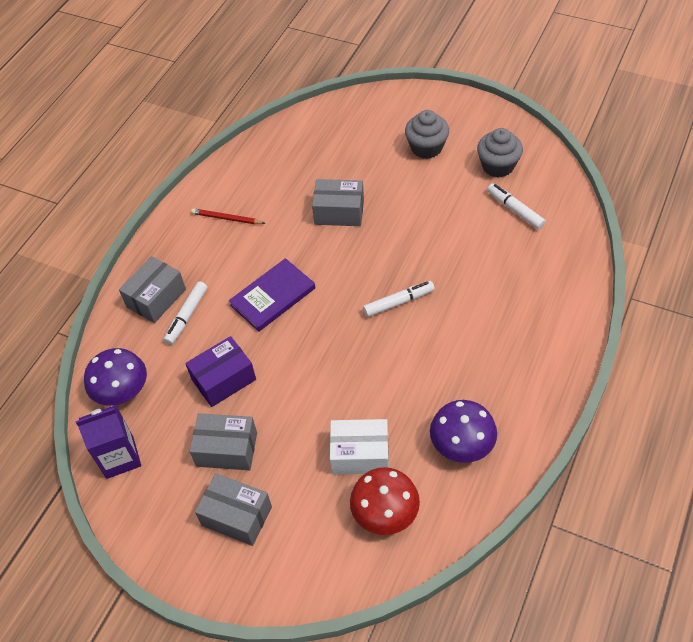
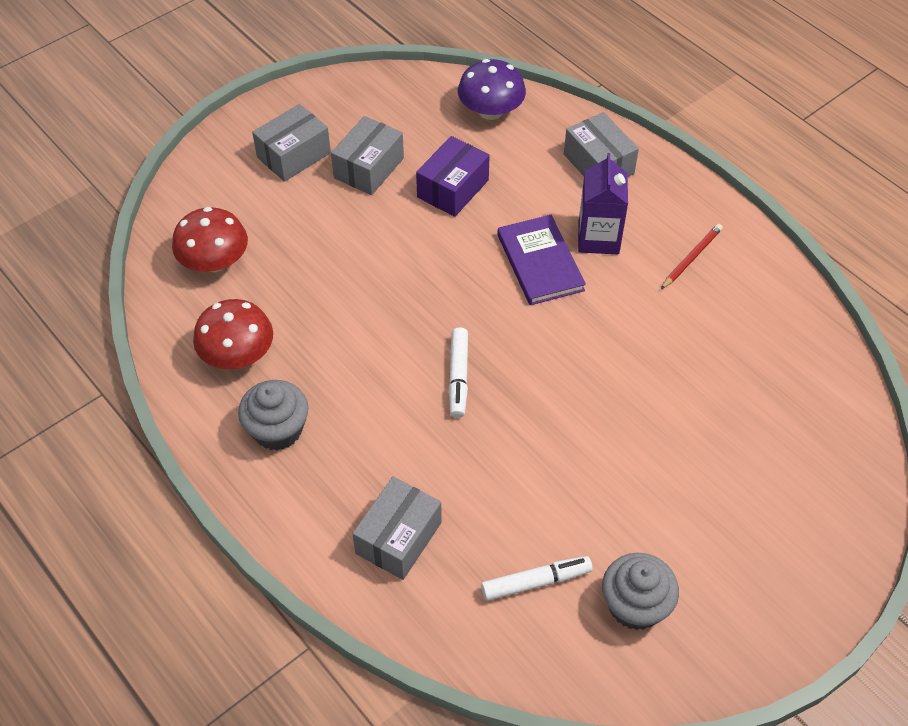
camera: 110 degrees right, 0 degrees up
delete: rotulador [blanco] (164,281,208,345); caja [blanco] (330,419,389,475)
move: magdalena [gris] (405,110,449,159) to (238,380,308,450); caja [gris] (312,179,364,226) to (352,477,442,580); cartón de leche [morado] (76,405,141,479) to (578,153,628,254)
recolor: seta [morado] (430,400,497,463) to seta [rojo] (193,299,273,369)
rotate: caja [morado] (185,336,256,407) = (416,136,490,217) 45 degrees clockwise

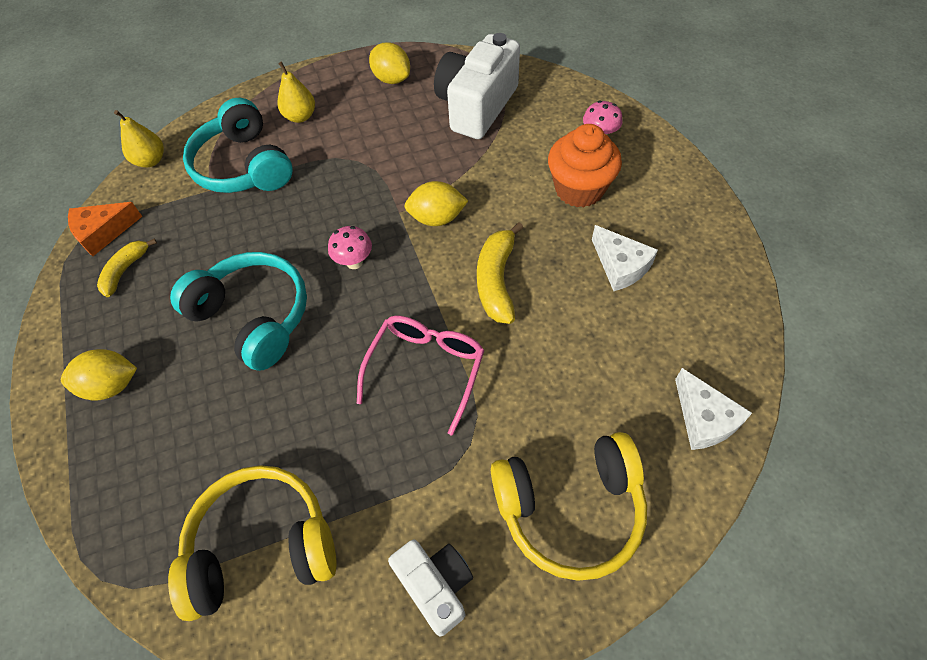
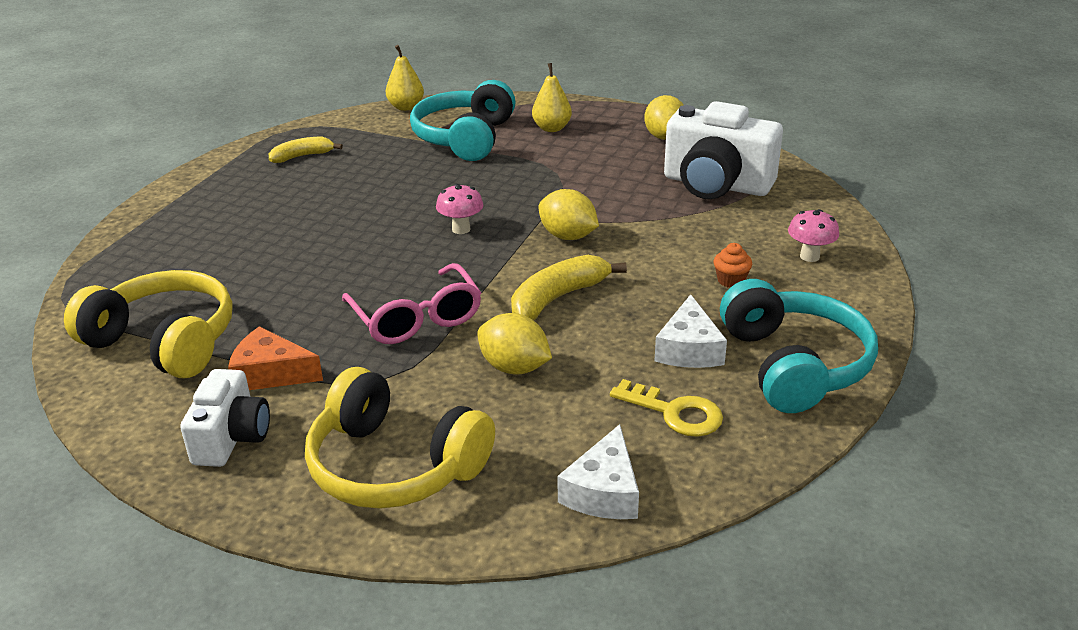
camera: 40 degrees right, 25 degrees down
insert: llave [amarillo] (610,379,723,437)
move: queso [naranja] (68,202,142,256) to (228,326,323,390); auriculares [turquesa] (170,252,307,371) to (720,279,878,413); limón [amarillo] (61,349,137,401) to (477,313,552,374)
rotate: cámara [blanco] (434,33,520,139) = (664,101,783,199) 135 degrees counterclockwise; gafas [rosa] (357,315,485,435) = (342,263,481,344) 90 degrees clockwise
resize: magdalena [naranja] (548,124,622,208) = (714,243,752,287) x0.43

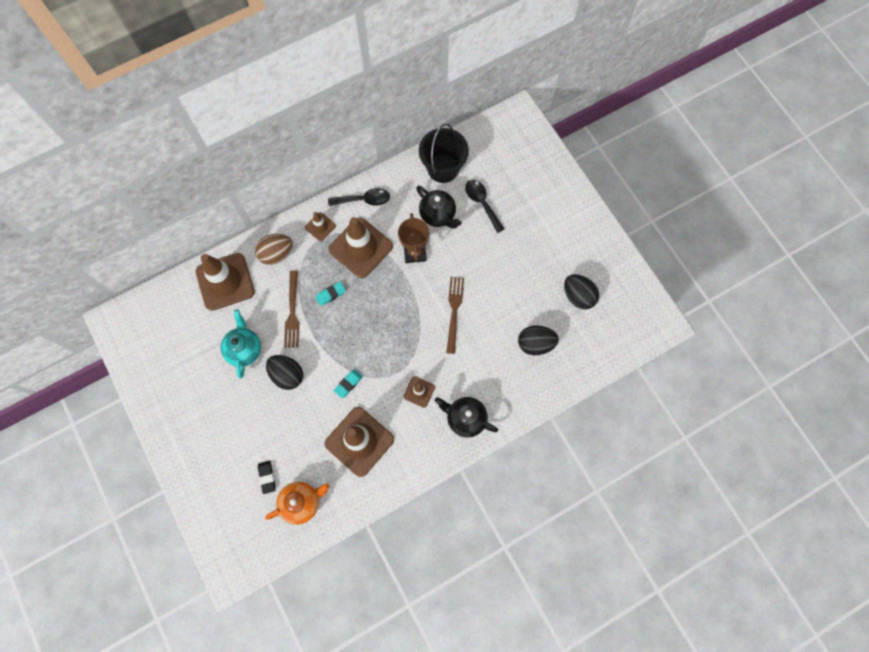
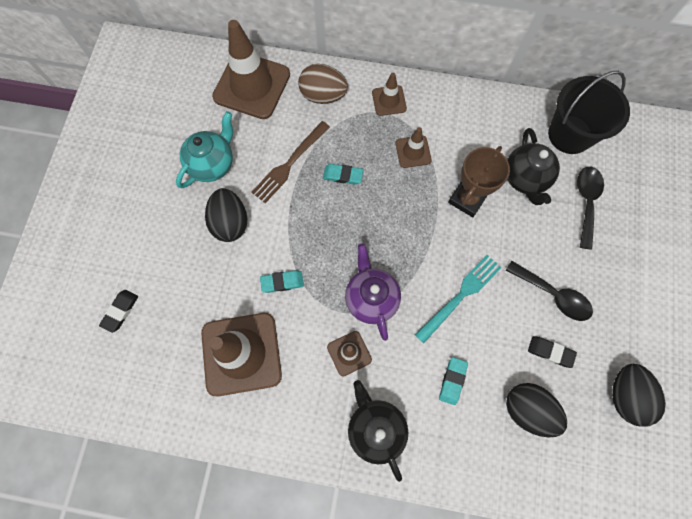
camera: 40 degrees right, 0 degrees up
delete: tetera [naranja] (265,482,330,525)
insert: tetera [morado] (345,244,401,341); goma de borrar [negro] (528,336,577,368); goma de borrar [turquesa] (439,357,468,405)
move: cuchara [negro] (328,188,390,206) to (506,261,593,321)
recolor: tenedor [marrón] (446,277,464,354) to tenedor [turquesa] (415,255,502,344)
resize: cono de tráfico [marrón] (329,217,393,278) = (395,127,432,168) x0.49

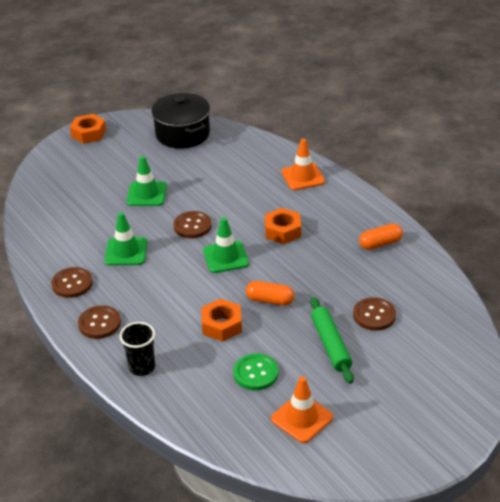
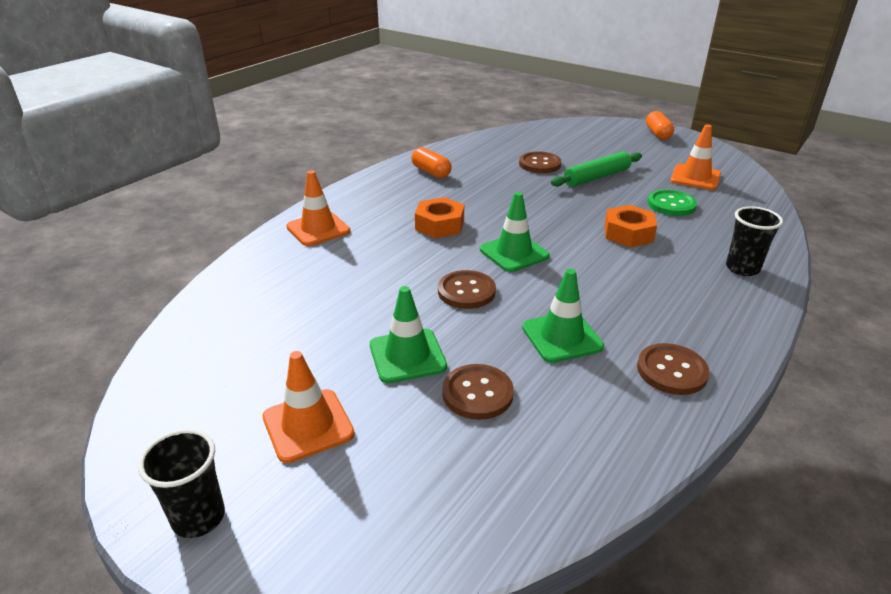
camera: 110 degrees left, 5 degrees down
delete: olla [negro] (151,93,210,149)
insert: cono de tráfico [naranja] (263,351,355,463)
move: cápsula [naranja] (246,281,294,306) to (646,111,674,140); botón [marrón] (78,305,121,339) to (442,364,514,420)
replace: tuerca [naranja] (70,114,106,144) to vaso [negro] (138,429,225,538)

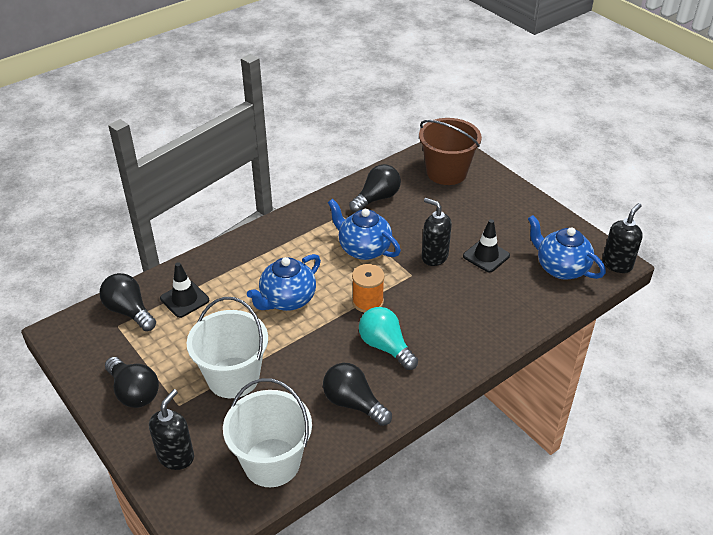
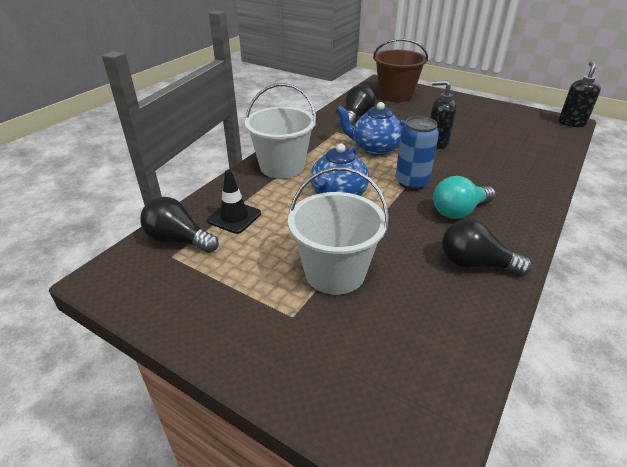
camera: 20 degrees left, 5 degrees down
delete: tetera [azul] (528,215,606,280); cono de tráfico [negro] (463,219,510,273); bombilla [negro] (105,357,159,408); dispensador de jabón [negro] (149,389,194,470)
move: balde [blanco] (223,378,312,487) to (245,83,316,179)
replace: carrete [naranja] (352,264,385,313) to lata [azul] (395,116,439,190)
rotate: bombilla [turquesa] (359,307,418,370) = (433,176,496,219) 60 degrees counterclockwise

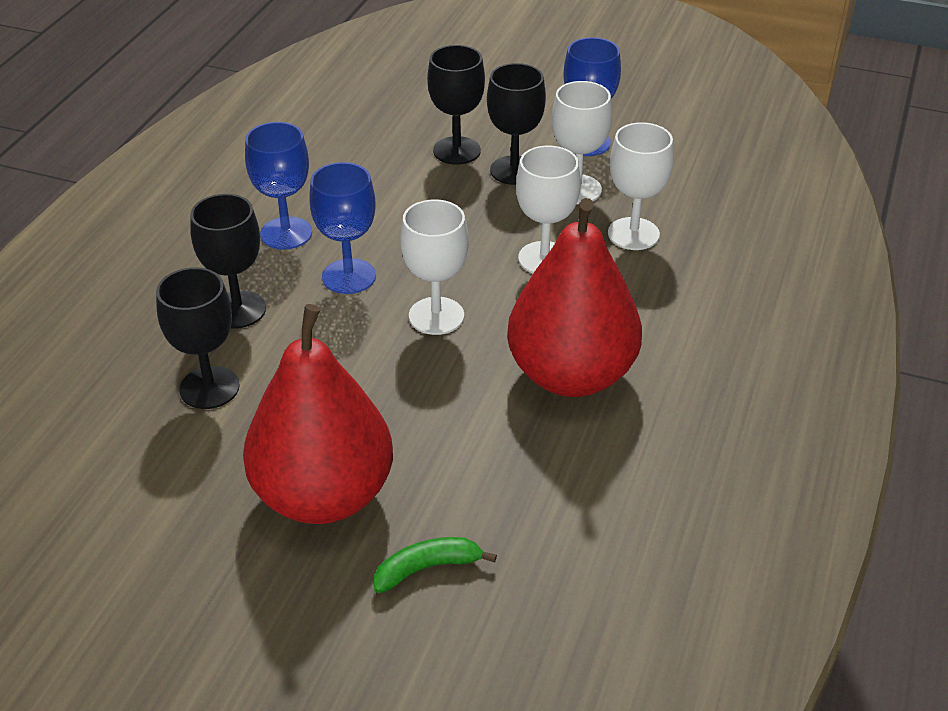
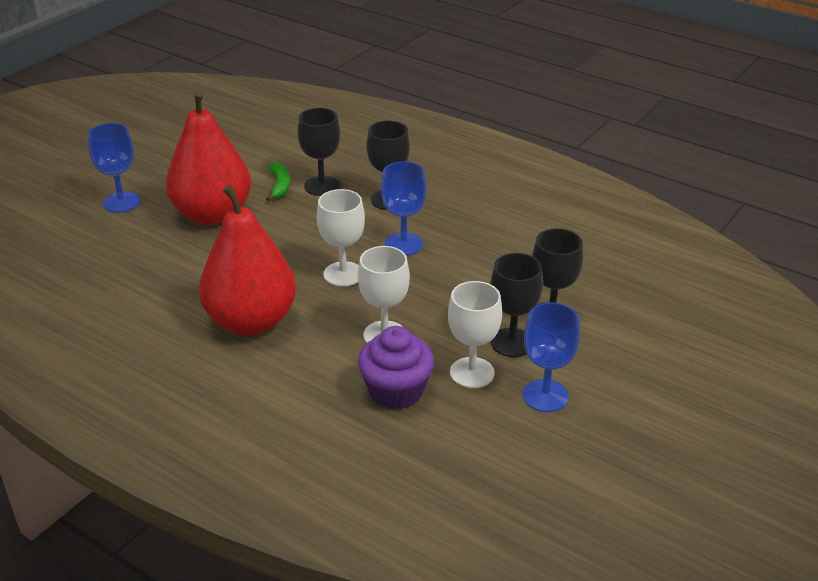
camera: 105 degrees right, 5 degrees down
move: copa [azul] (245,122,312,250) to (88,123,140,213); plátano [verde] (374,537,497,593) to (266,162,290,201)
replace: copa [blanco] (608,122,674,250) to magdalena [morado] (358,326,434,410)

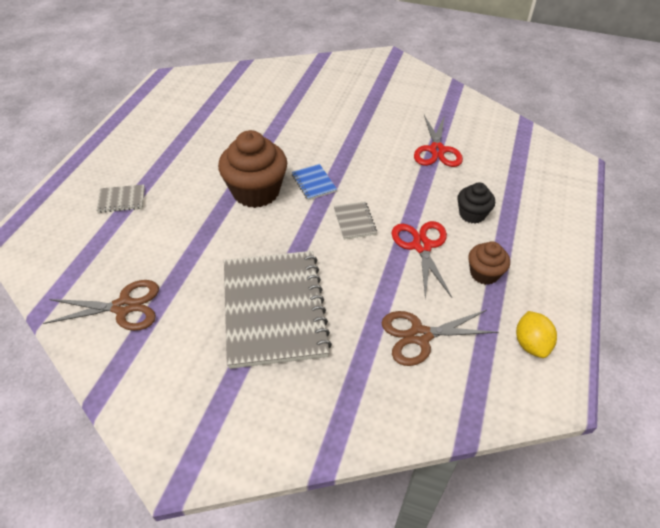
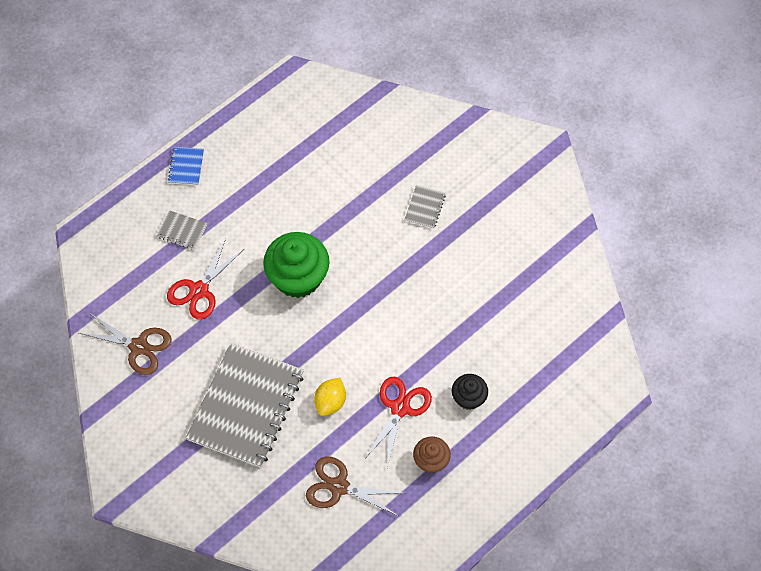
camera: 30 degrees right, 15 degrees up
move: tijeras [rojo] (414,115,463,167) to (167,239,244,320); cuaderno [azul] (291,164,337,200) to (168,147,204,185); cuaderno [gris] (334,201,377,240) to (404,185,446,229); limón [amarillo] (516,311,557,358) to (314,378,346,416)
recolor: magdalena [marrón] (218,130,287,208) to magdalena [verde] (263,232,330,298)

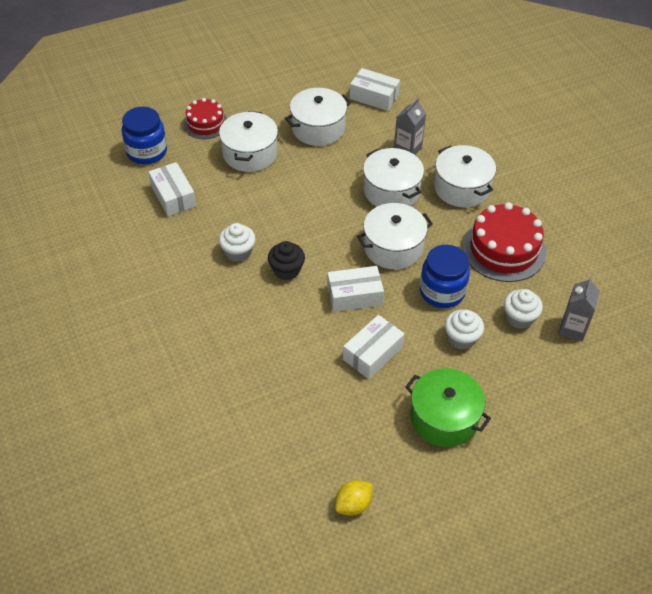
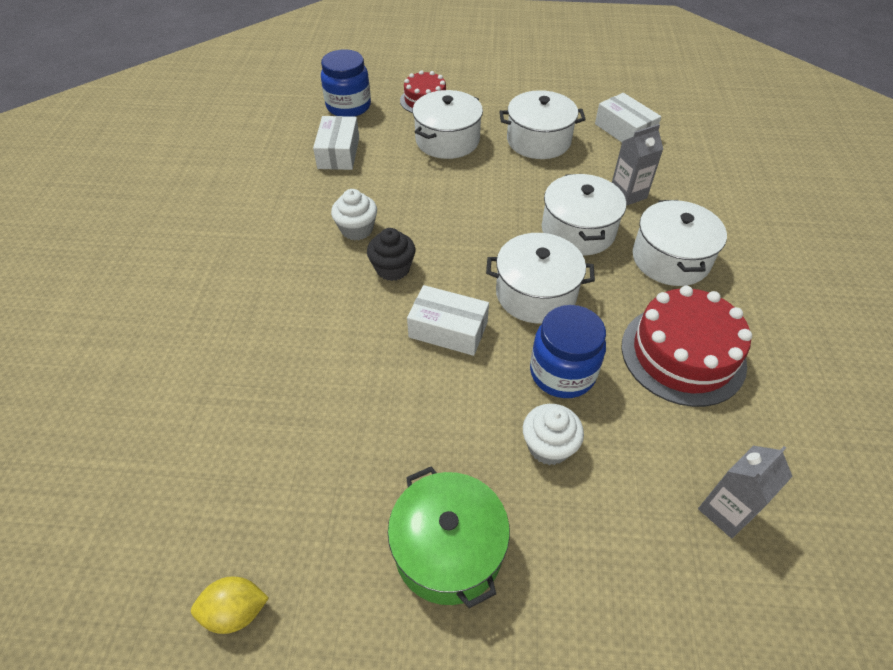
camera: 30 degrees right, 0 degrees up
delete: magdalena [blanco] (504,289,543,329); caja [blanco] (343,315,405,379)

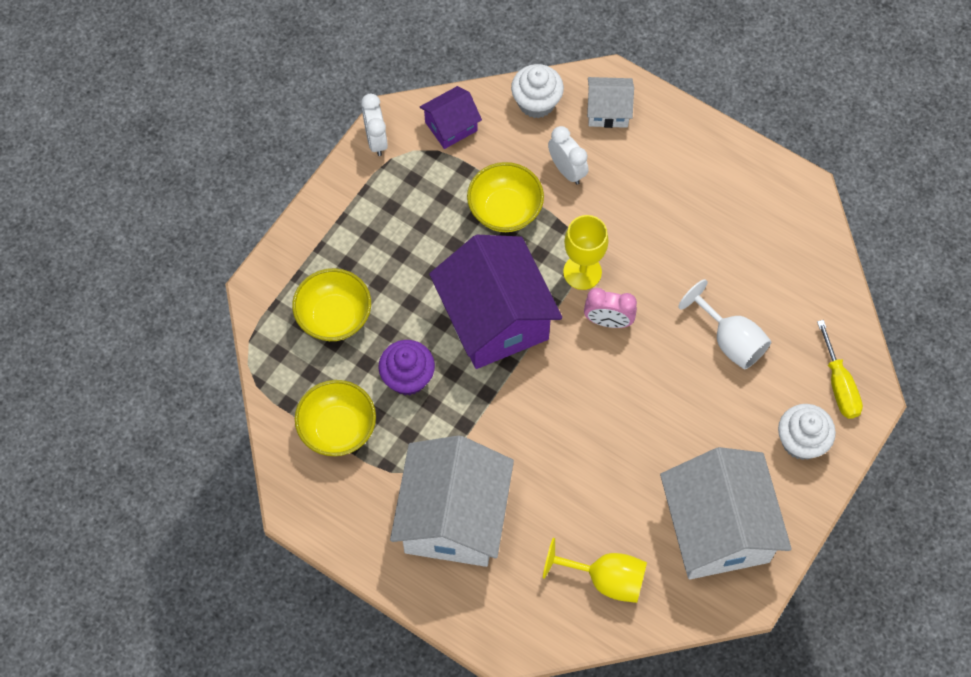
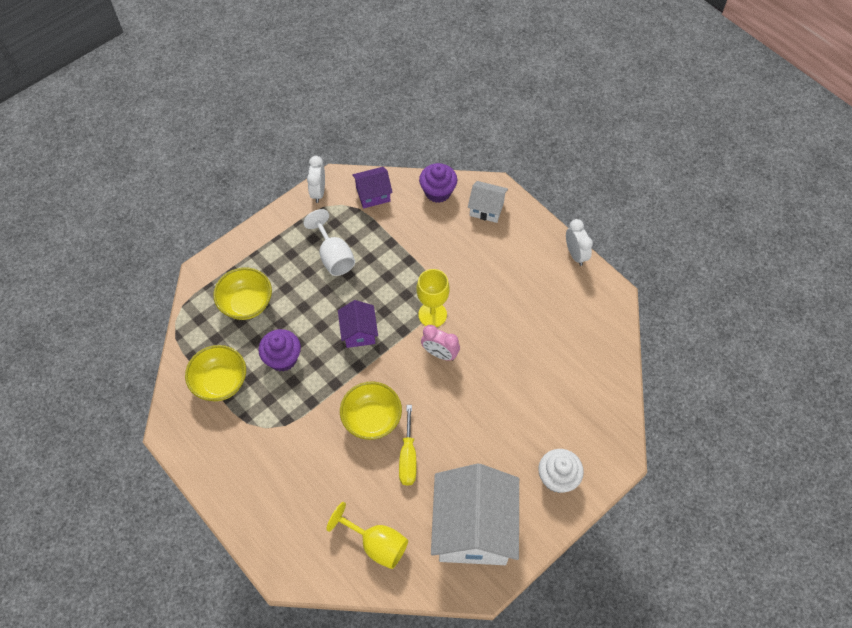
camera: 15 degrees right, 5 degrees down
delete: casa [blanco] (390,435,514,567)
move: despertador [blanco] (548,126,589,184) to (566,219,593,266); cuenco [amarillo] (467,162,544,232) to (340,382,402,440); copa [blanco] (678,279,771,370) to (303,209,355,276); destornillador [amarillo] (817,320,863,419) to (399,405,416,486)
recolor: magdalena [blanco] (511,64,564,118) to magdalena [morado] (419,163,457,203)
resize: casa [morado] (429,235,562,369) = (338,300,378,348) x0.49

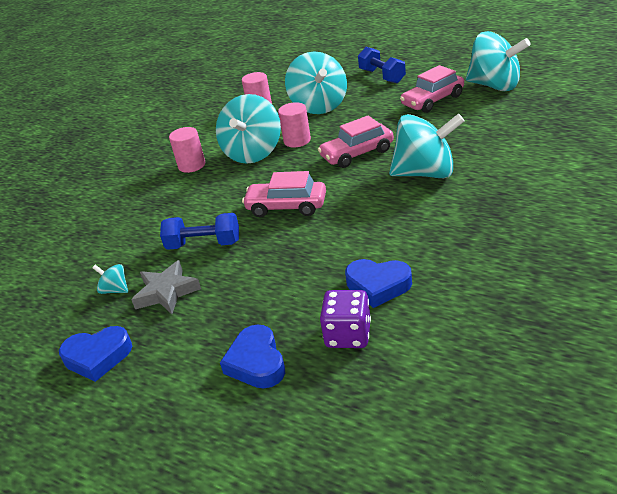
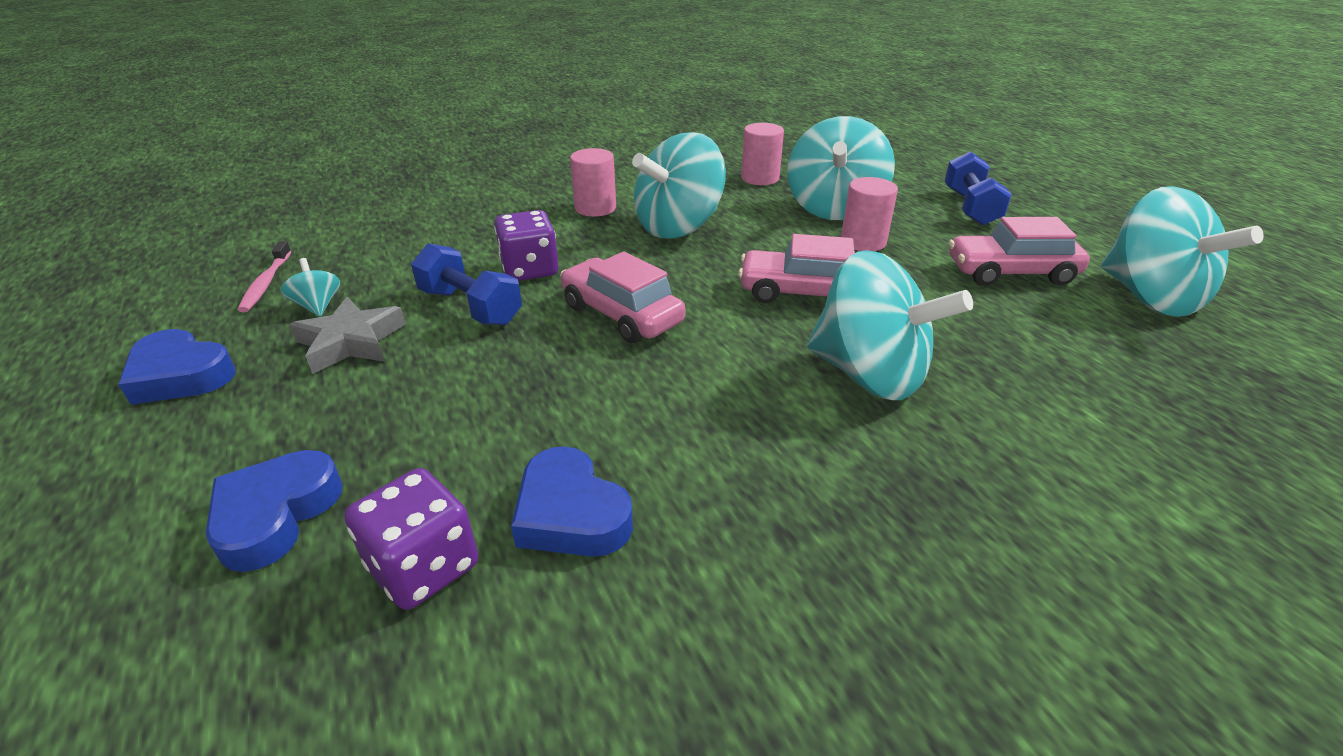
camera: 30 degrees right, 0 degrees up
insert: dado [morado] (494,210,559,281); cepillo de dientes [rosa] (238,241,292,312)
move: cilindro [rosa] (278,102,311,147) to (841,177,898,251)

